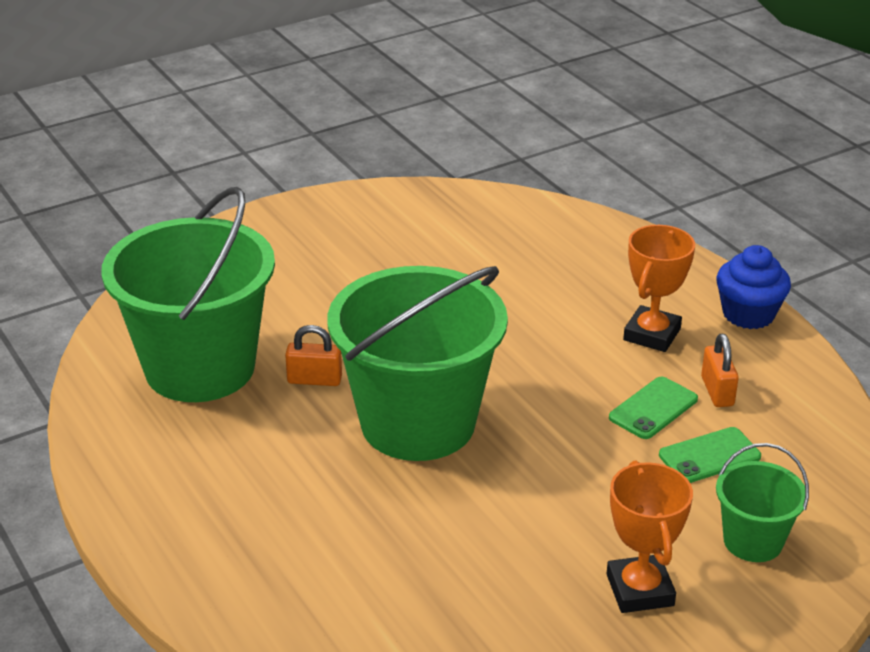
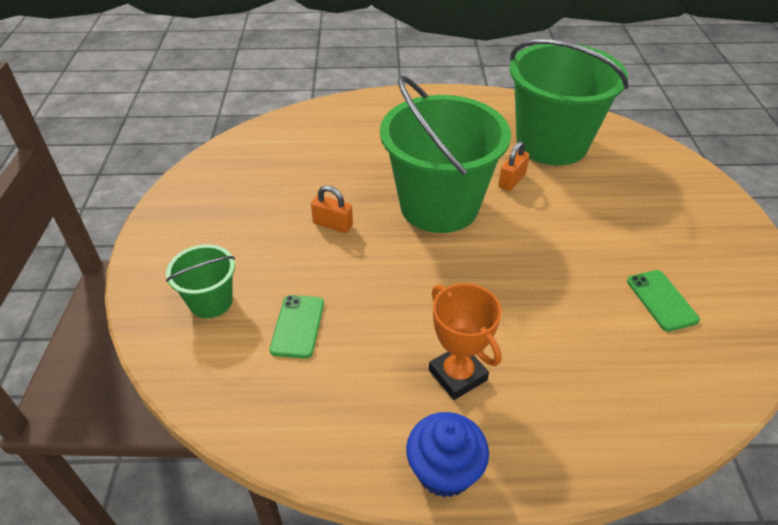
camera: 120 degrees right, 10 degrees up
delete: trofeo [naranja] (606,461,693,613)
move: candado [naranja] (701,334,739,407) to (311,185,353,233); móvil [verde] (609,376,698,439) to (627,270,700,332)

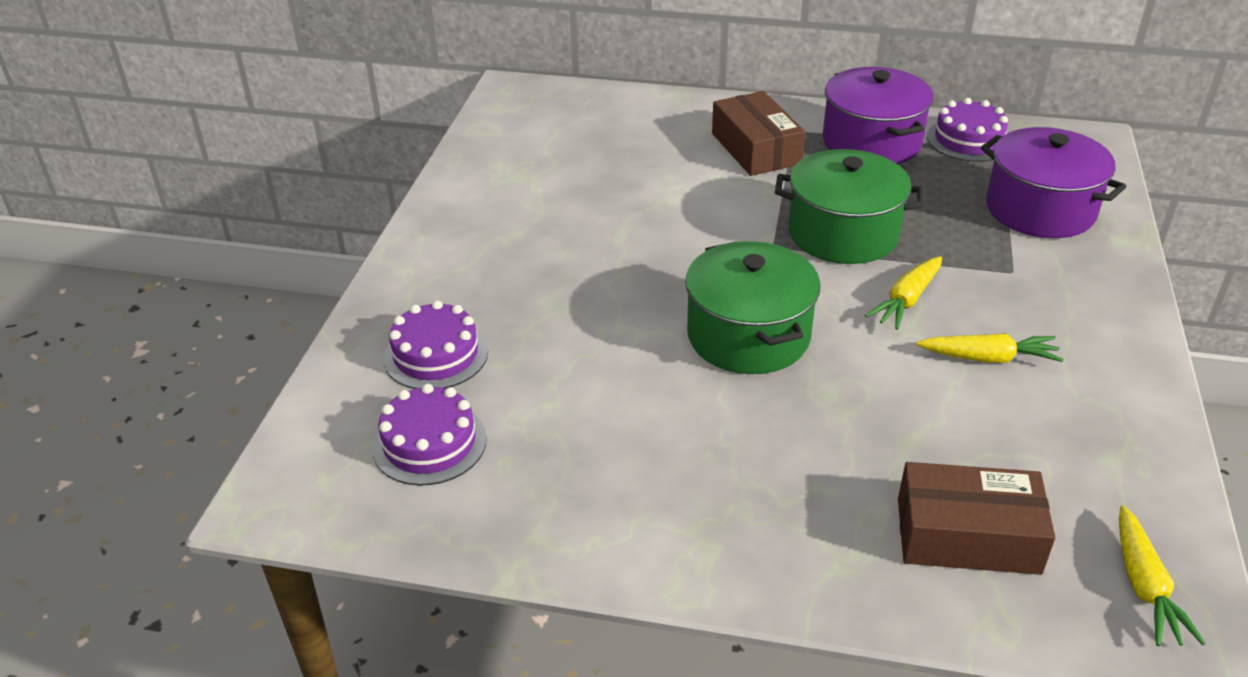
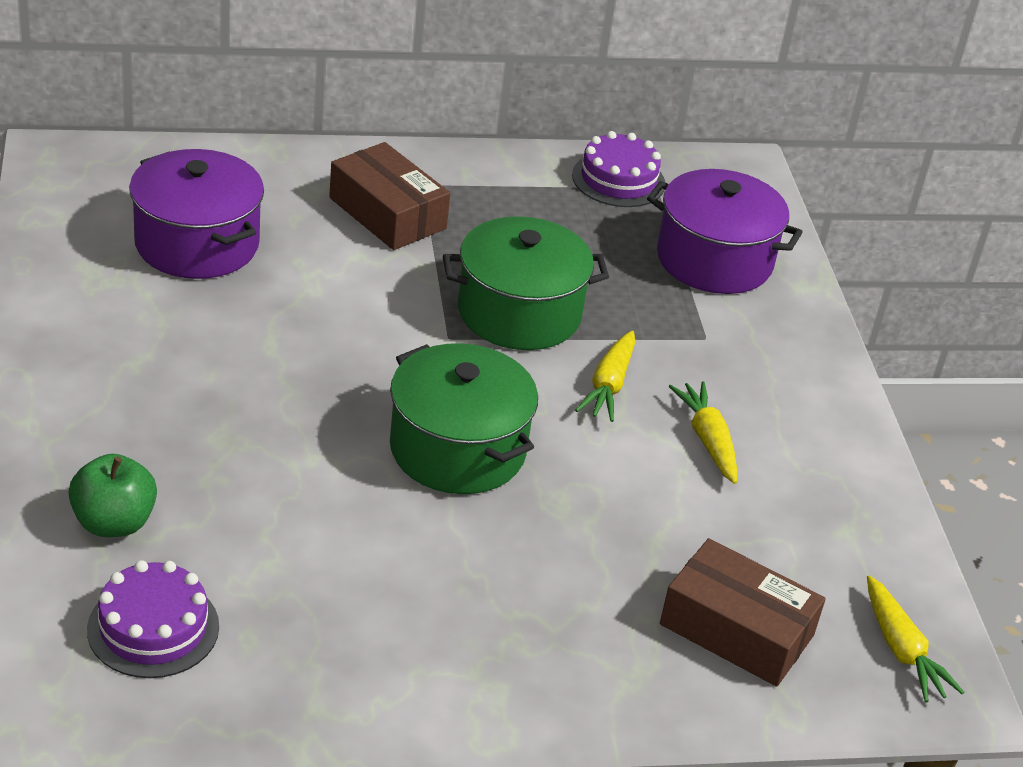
camera: 25 degrees left, 0 degrees up
move: olla [morado] (823,67,934,164) to (129,149,264,279)
replace: tarta [morado] (383,300,488,389) to manzana [verde] (68,454,157,537)
rotate: zanahoria [amarillo] (916,333,1063,363) = (668,381,737,484) 90 degrees counterclockwise; caja [marrón] (898,462,1055,575) = (660,538,826,687) 45 degrees clockwise

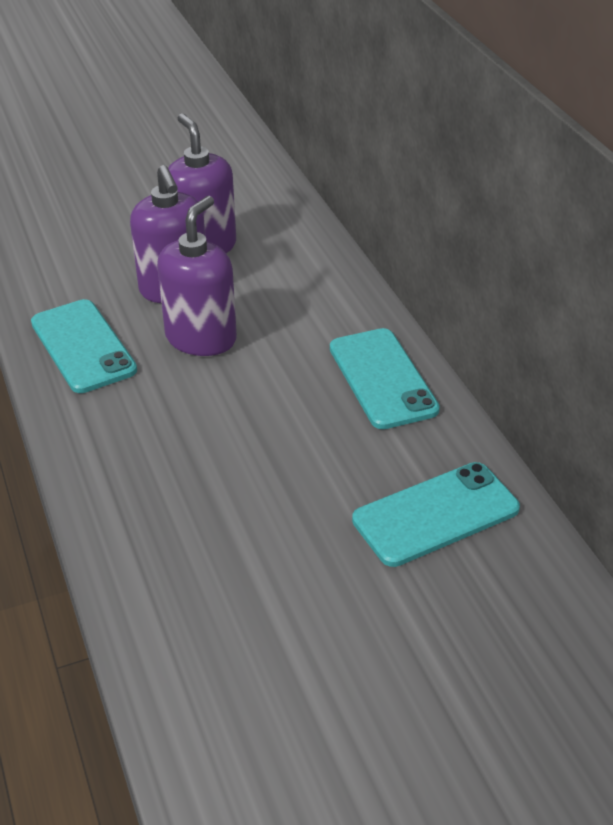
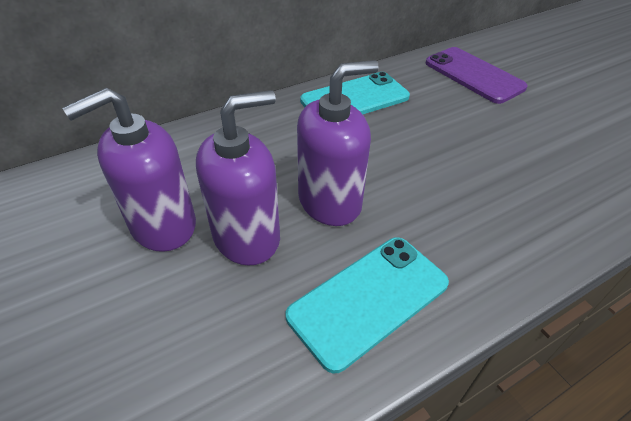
camera: 100 degrees left, 5 degrees up
recolor: móvil [turquesa] (352,462,520,567) to móvil [morado] (426,47,528,104)
rotate: dispensador de jabón [morado] (157,196,237,356) = (297,60,379,226) 135 degrees clockwise

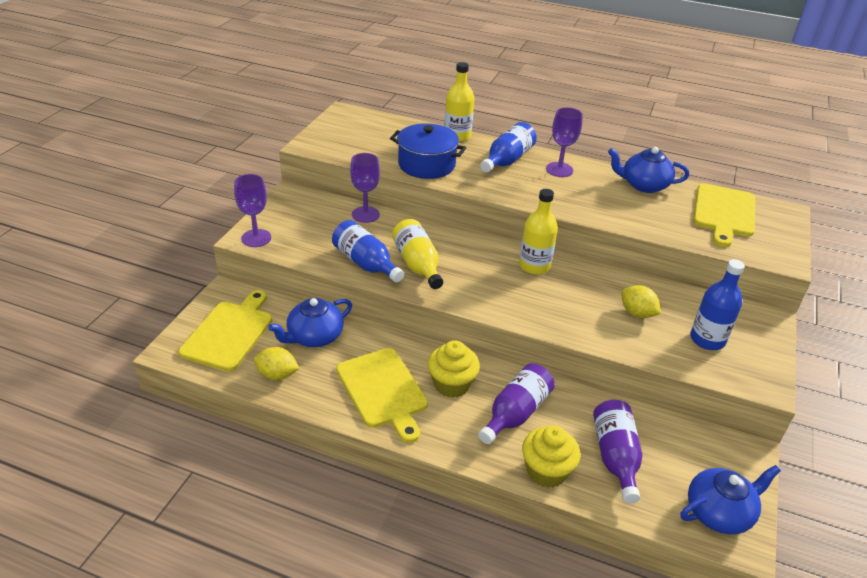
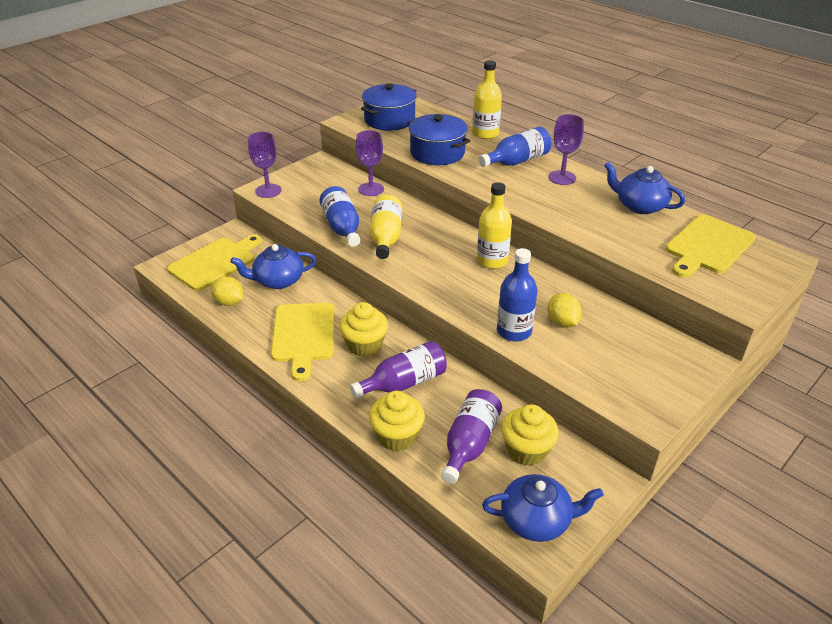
camera: 25 degrees right, 0 degrees up
insert: olla [azul] (361,83,417,131); magdalena [amarillo] (501,404,559,466)
move: botella [azul] (690,259,745,350) to (497,248,537,342)

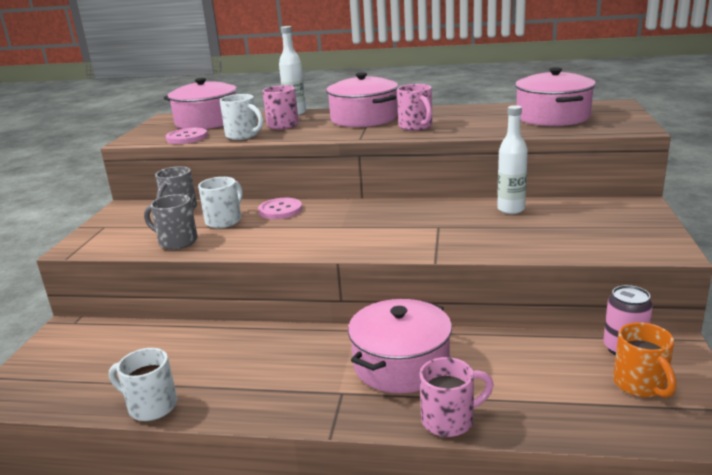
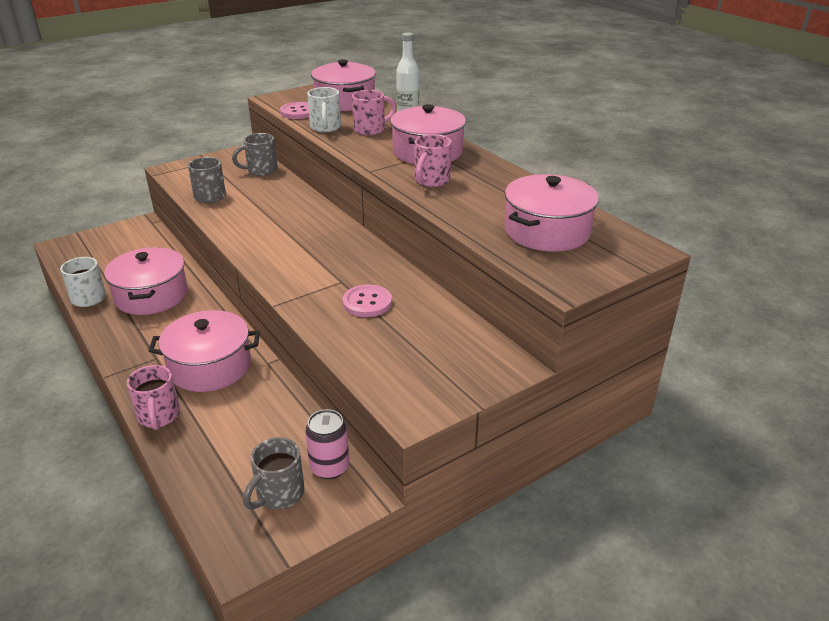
camera: 45 degrees right, 10 degrees up
delete: botella [blanco] (497,105,528,214); taza [blanco] (198,177,243,228)
insert: olla [rosa] (104,247,188,315)
move: botón [rosa] (258,198,302,219) to (343,285,392,317)
recolor: taza [naranja] (613,322,676,398) to taza [gris] (243,437,305,510)
rotate: taza [rosa] (420,357,494,437) = (127,365,180,430) 45 degrees clockwise

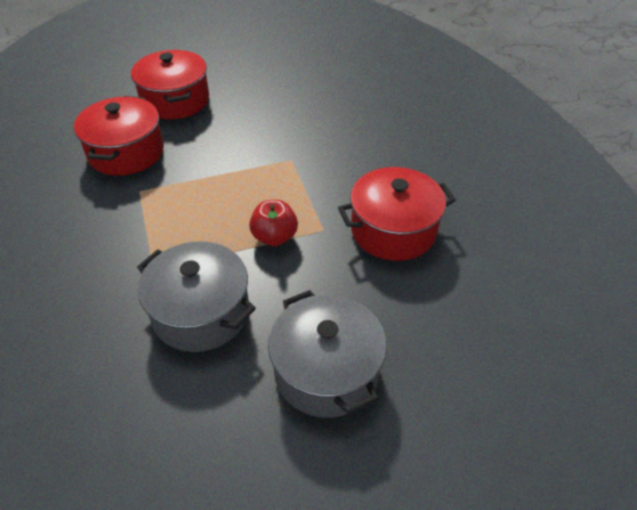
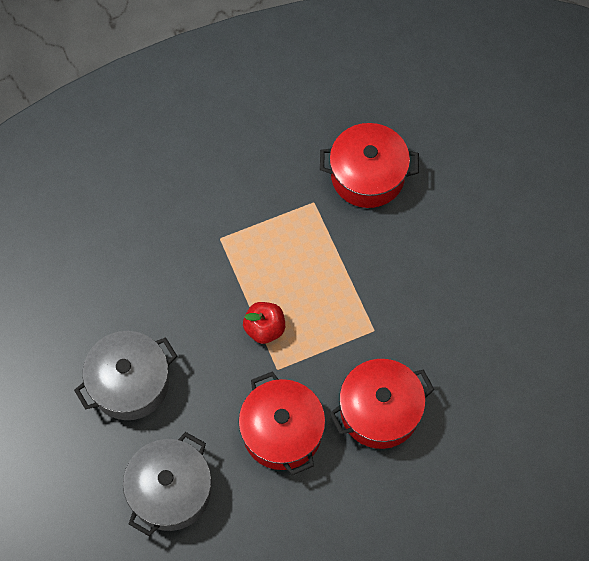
camera: 85 degrees right, 20 degrees up
move: olla [rojo] (131,50,209,119) to (329,359,434,449); olla [gris] (137,241,256,352) to (123,432,211,536)

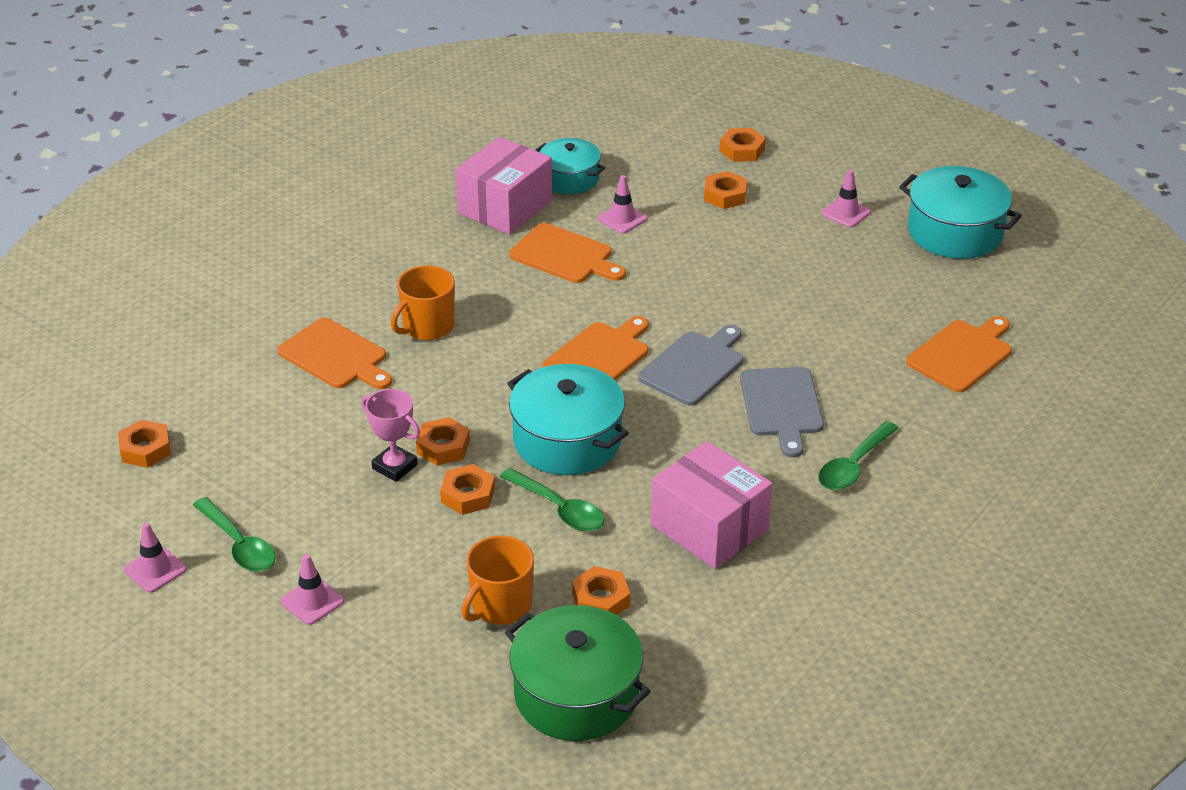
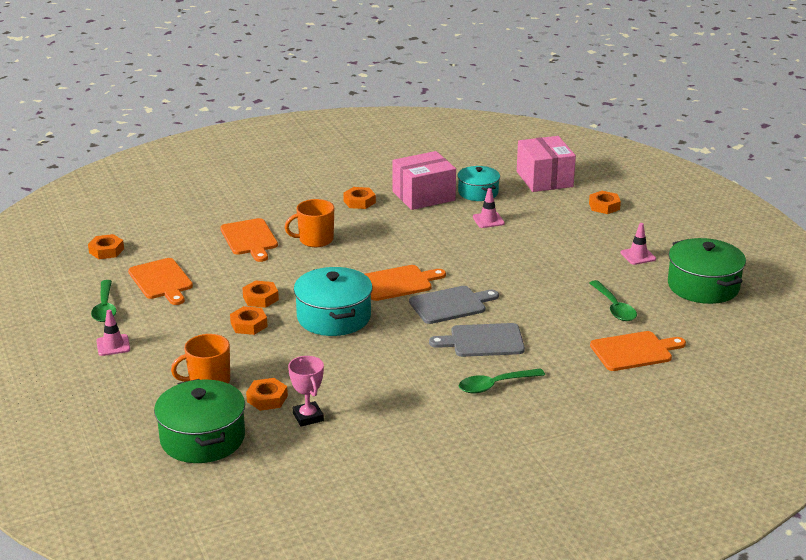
camera: 30 degrees right, 10 degrees down
delete: cono de tráfico [rosa] (124,523,187,593)
move: tuerca [naranja] (704,171,747,209) to (343,187,376,209); tabla de cortar [naranja] (509,223,626,283) to (128,258,193,305); trofeo [rosa] (361,389,420,482) to (288,356,324,427); caja [rosa] (651,441,773,569) to (517,136,576,192); cuchara [verde] (500,468,605,532) to (589,280,637,321)
recolor: olla [turquesa] (899,166,1022,259) to olla [verde] (668,238,746,304)
rotate: tabla de cortar [gris] (740,367,824,458) = (429,323,525,357) 60 degrees clockwise

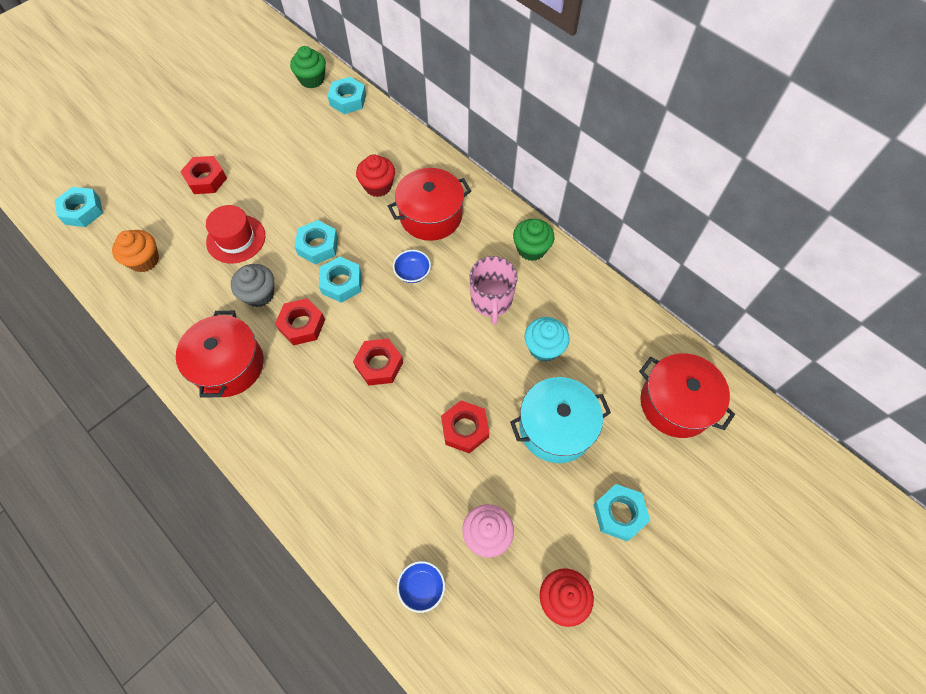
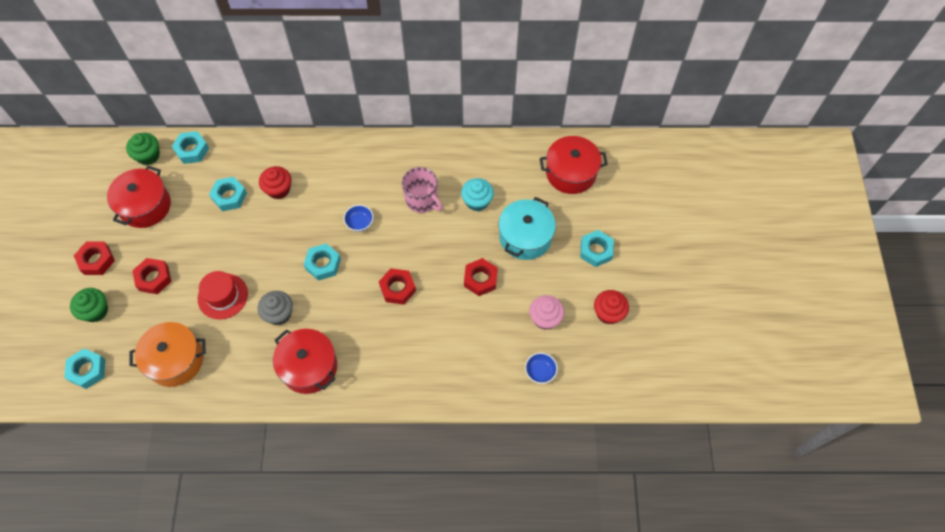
camera: 45 degrees left, 0 degrees up
move: olla [rojo] (388,168,471,241) to (107,166,171,228); magdalena [verde] (513,219,555,261) to (70,288,108,322); tuerca [turquesa] (294,220,338,265) to (209,177,247,211); tuerca [rojo] (275,298,325,345) to (74,242,115,275)
replace: magdalena [naranja] (112,230,159,272) to olla [naranja] (129,322,206,387)

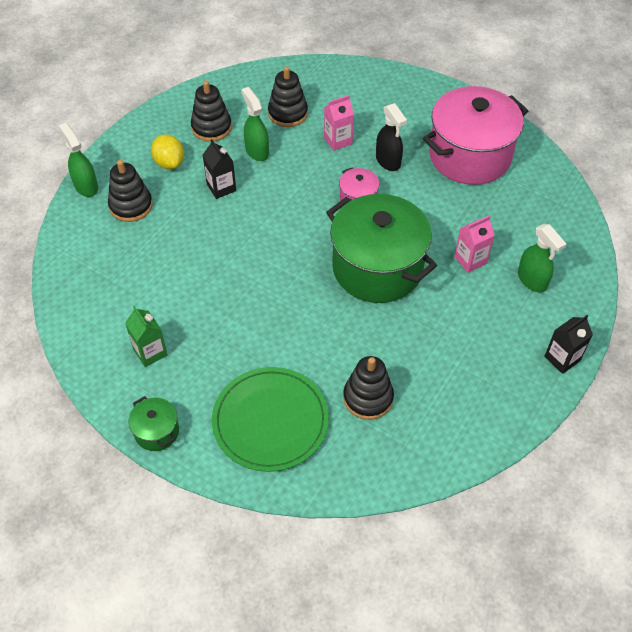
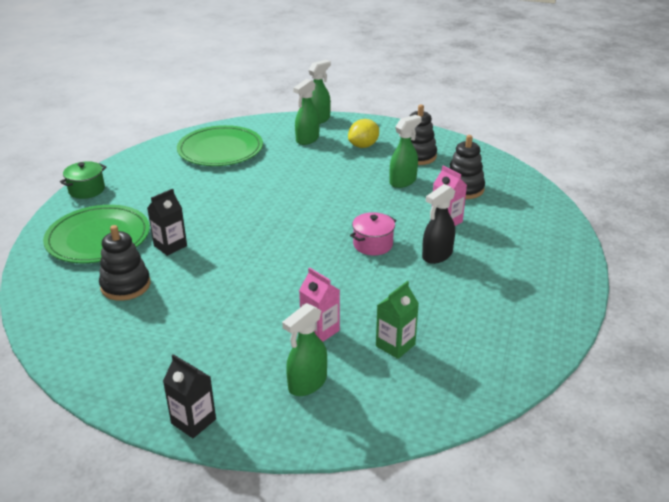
camera: 75 degrees right, 20 degrees down
delete: olla [rosa] (423,86,528,185); olla [verde] (326,194,437,303)
insert: plato [verde] (177,125,263,166)
move: cartón de leche [negro] (203,139,236,199) to (147,189,187,256); cartón de leche [verde] (125,306,168,367) to (376,281,419,359)
replace: juguete apilable [negro] (108,160,153,222) to pulverizador [verde] (293,79,320,145)

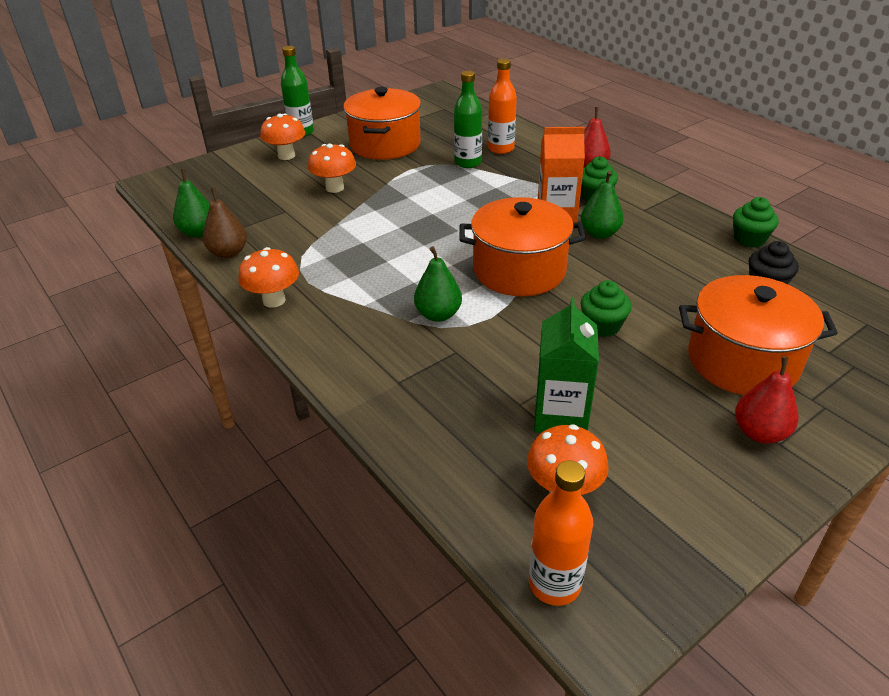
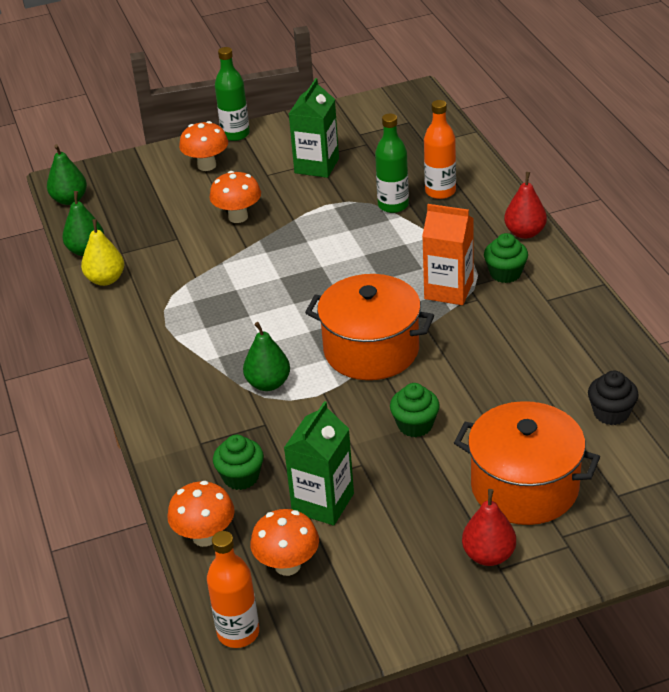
camera: 20 degrees right, 0 degrees up
move: pera [verde] (581,171,624,239) to (47,144,87,205); magdalena [verde] (733,197,779,247) to (213,435,264,490); seta [naranja] (238,247,299,308) to (167,481,235,547)
replace: olla [naranja] (343,87,421,160) to cartón de leche [verde] (289,78,339,178)
recolor: pera [marrón] (203,188,247,258) to pera [amarillo] (81,219,124,286)

